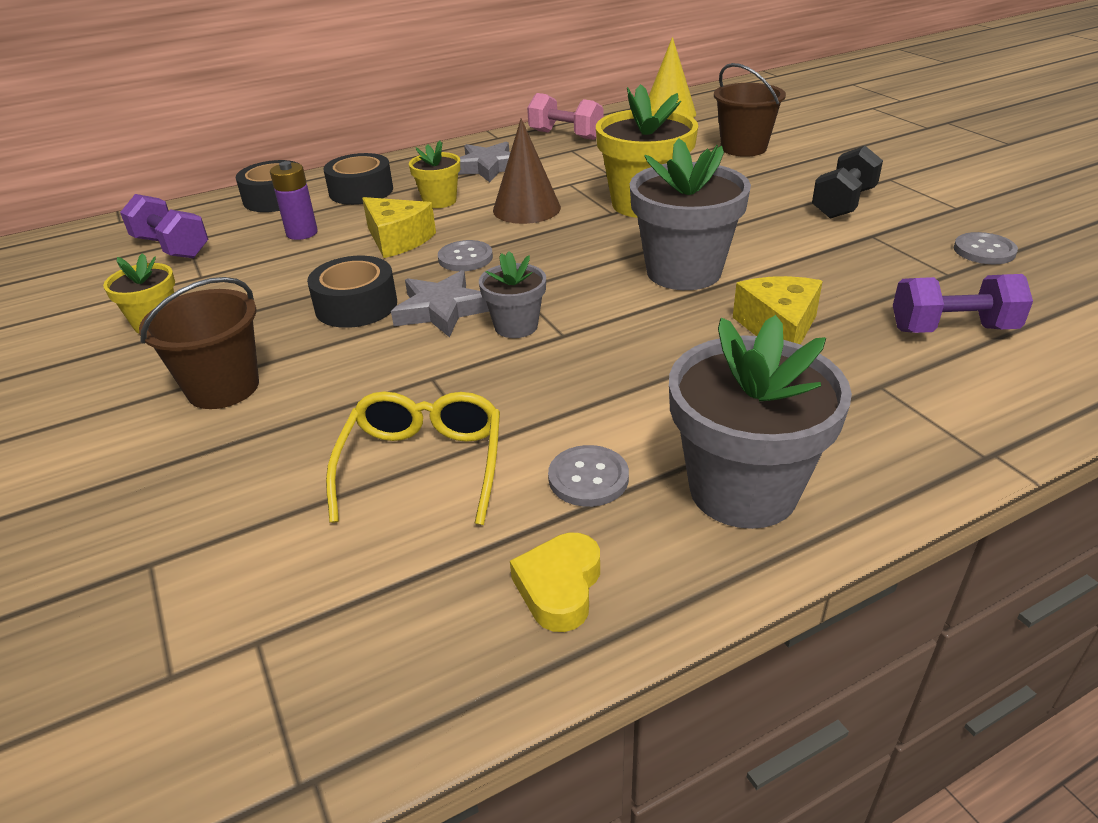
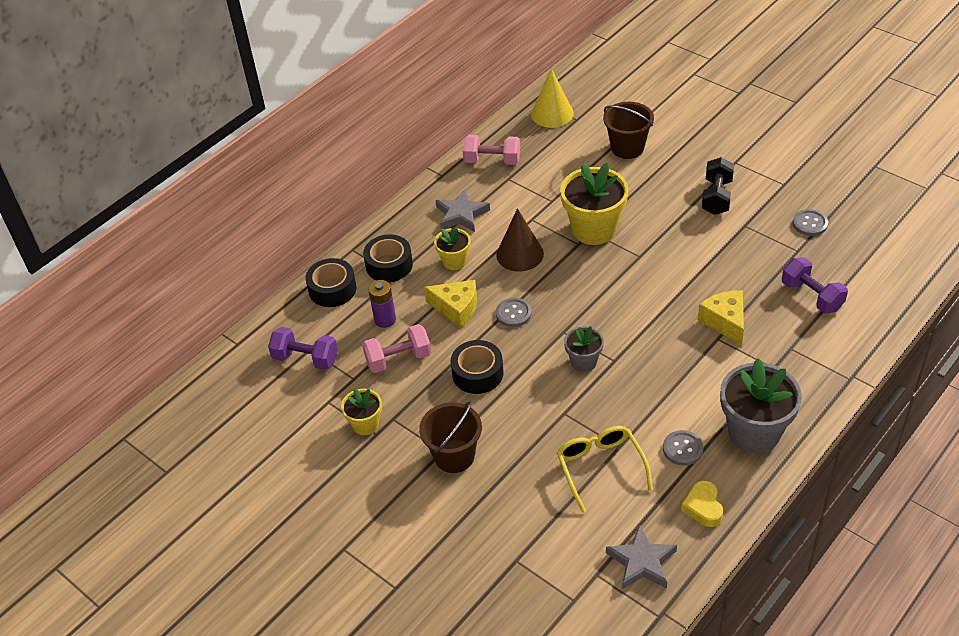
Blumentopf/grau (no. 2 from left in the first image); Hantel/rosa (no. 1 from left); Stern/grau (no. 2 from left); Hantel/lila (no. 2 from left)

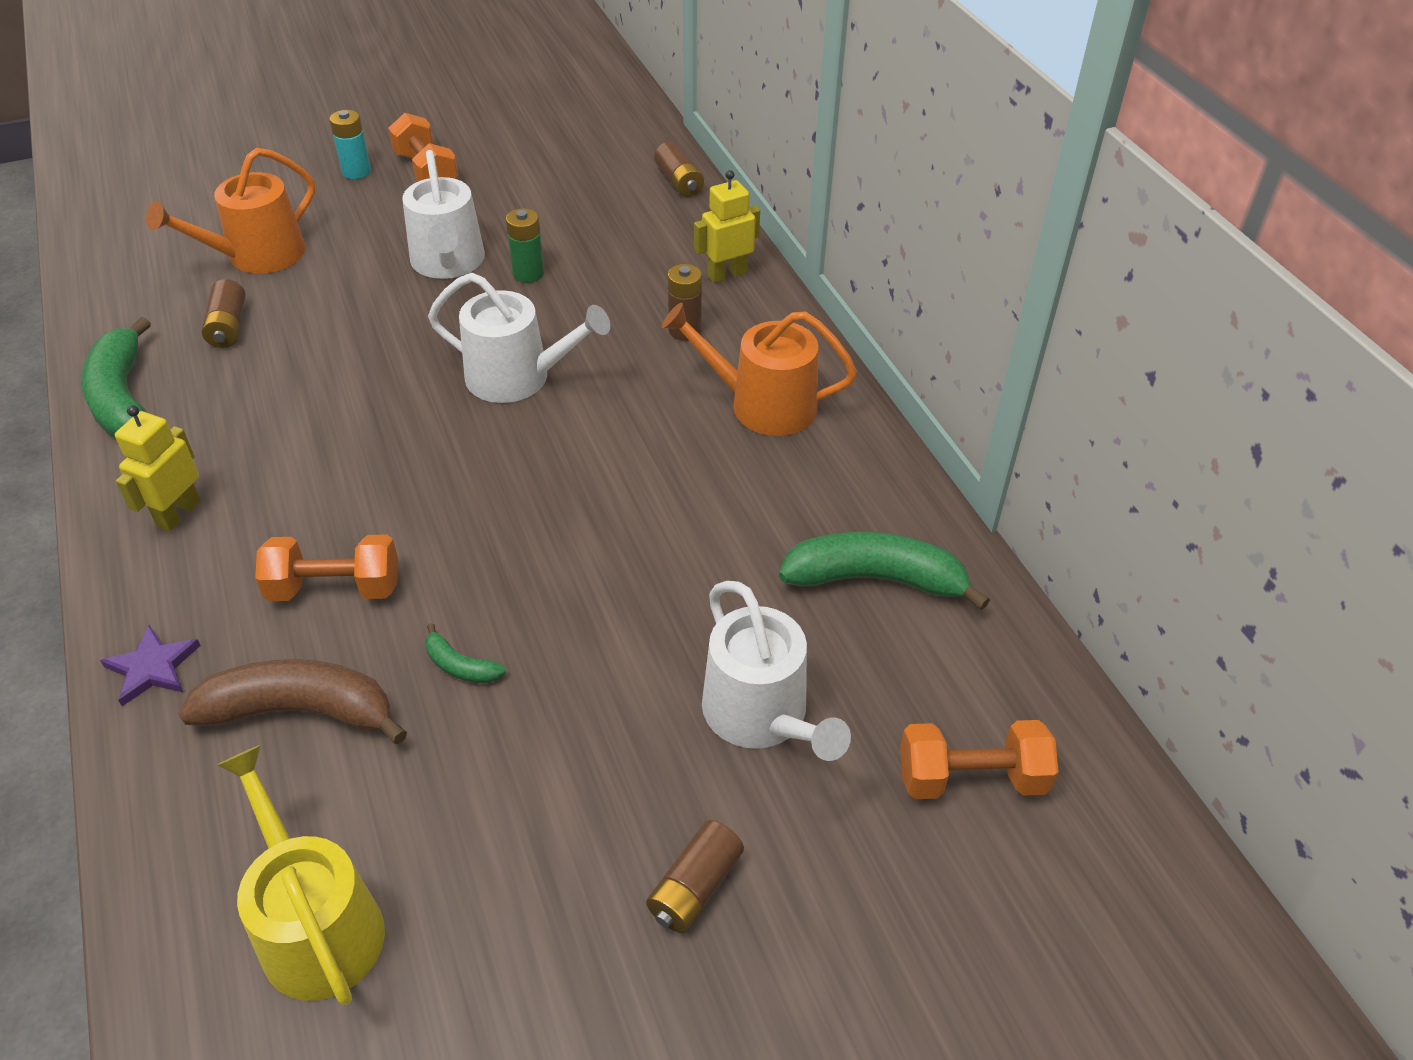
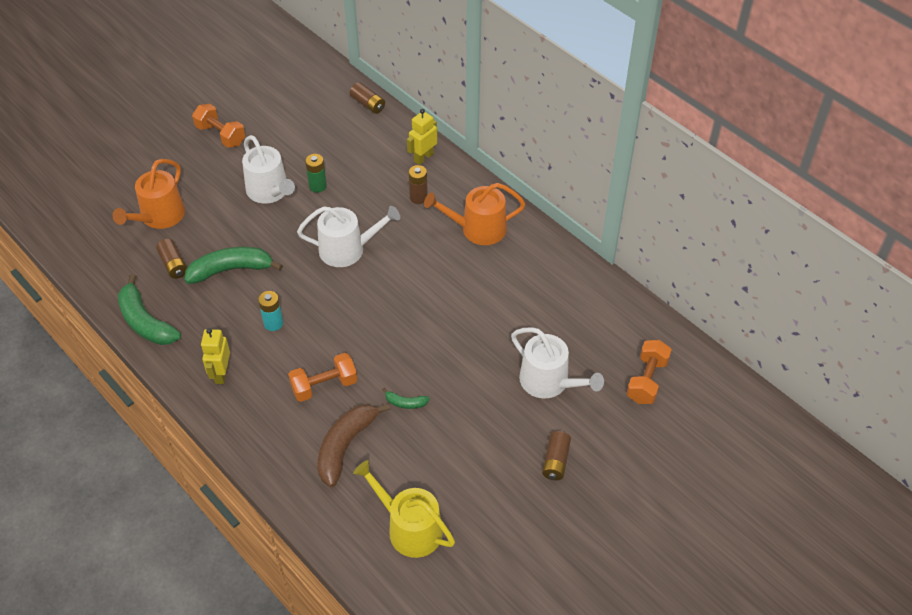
Stern/lila; Batterie/türkis; Banane/grün (no. 2 from left); Banane/braun; Hantel/orange (no. 3 from left)

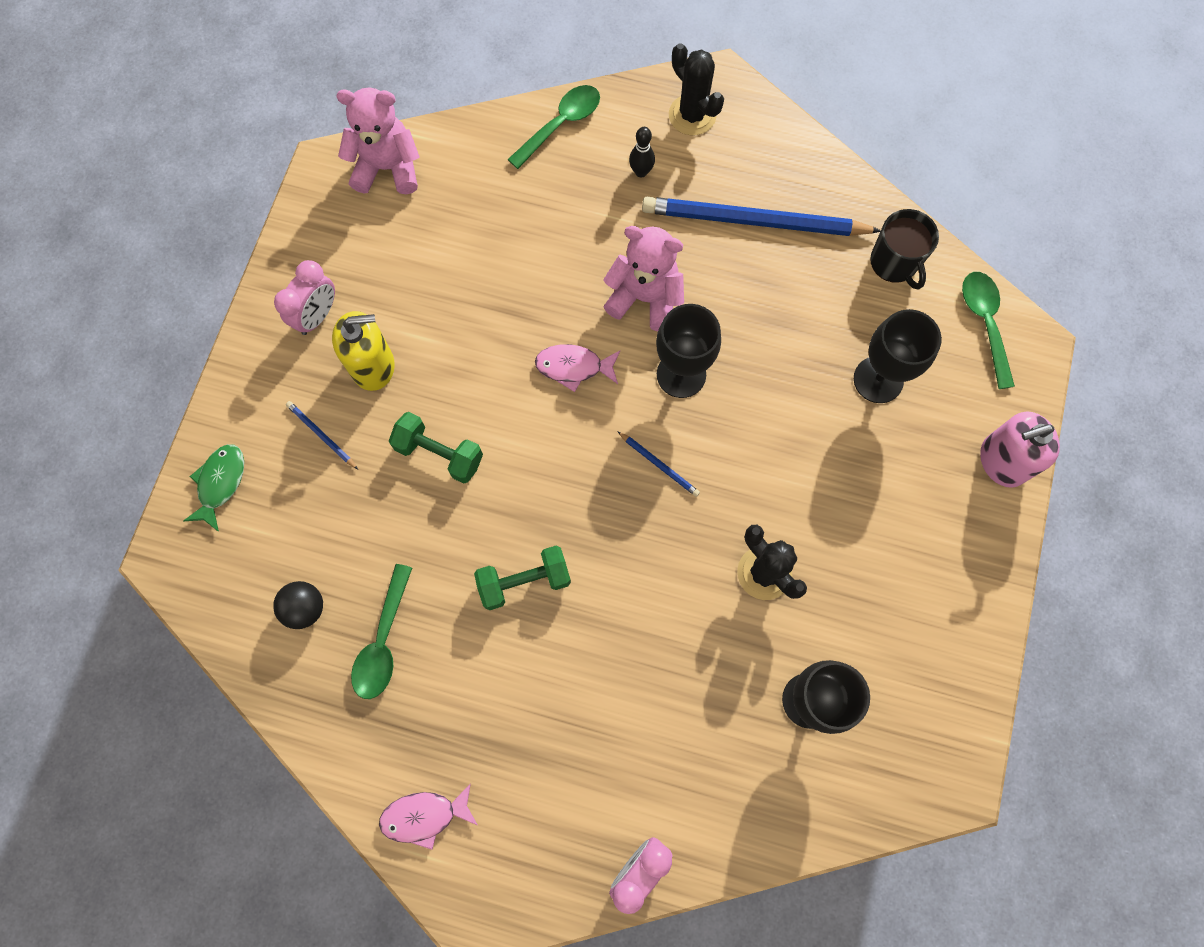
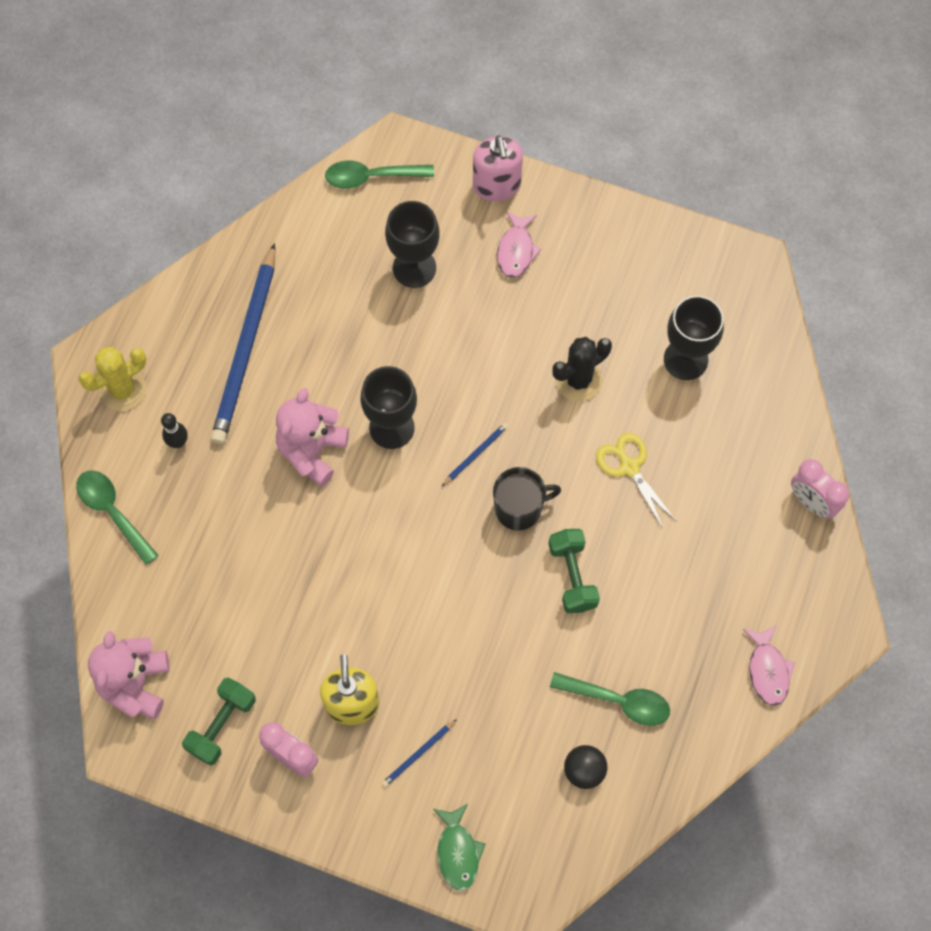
Schere/gelb; Hantel/grün (no. 1 from left); Fisch/rosa (no. 1 from left); Tasse/schwarz; Kaktus/gelb; Fisch/grün

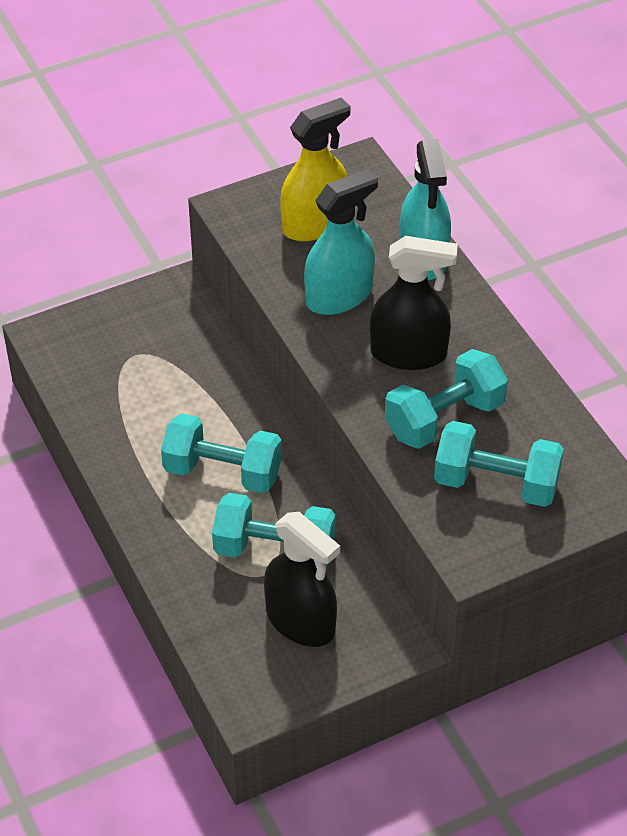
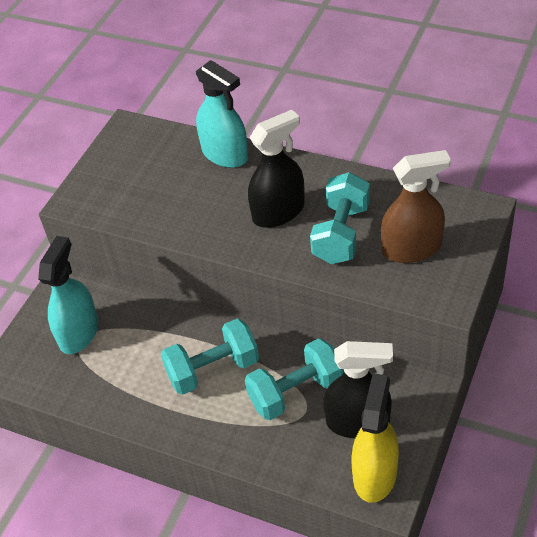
Sprühflasche/gelb; Sprühflasche/türkis (no. 1 from left); Sprühflasche/braun

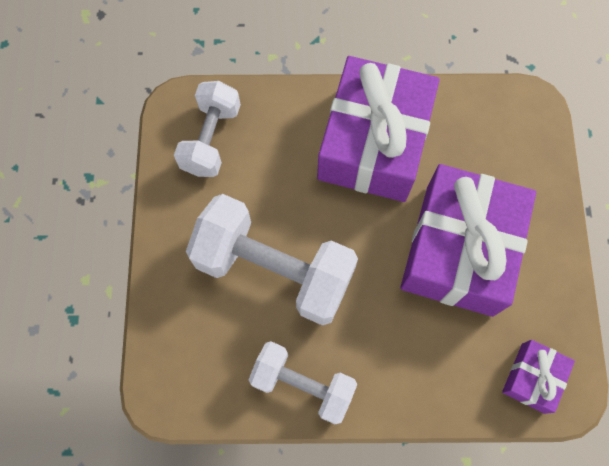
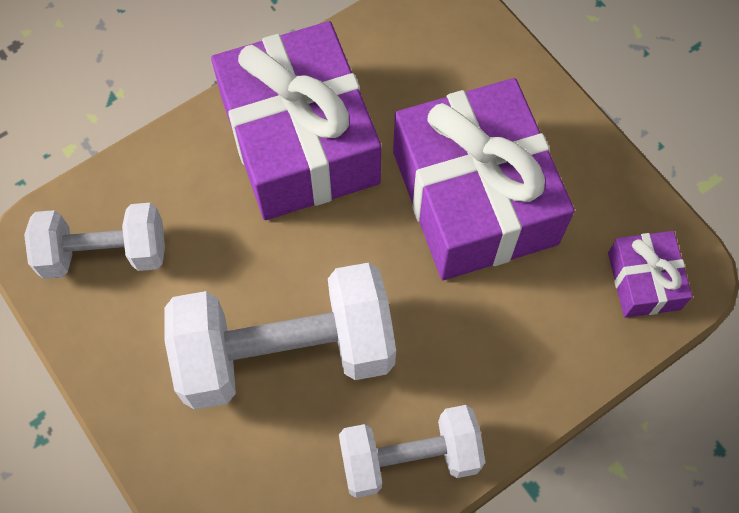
Hantel/weiß (no. 1 from left)

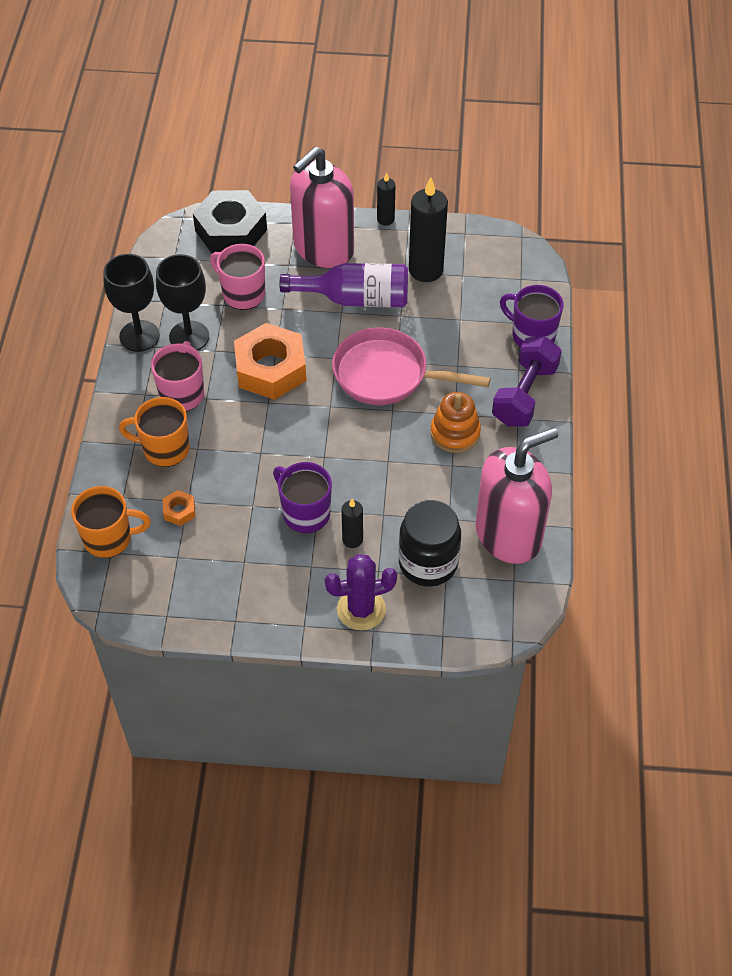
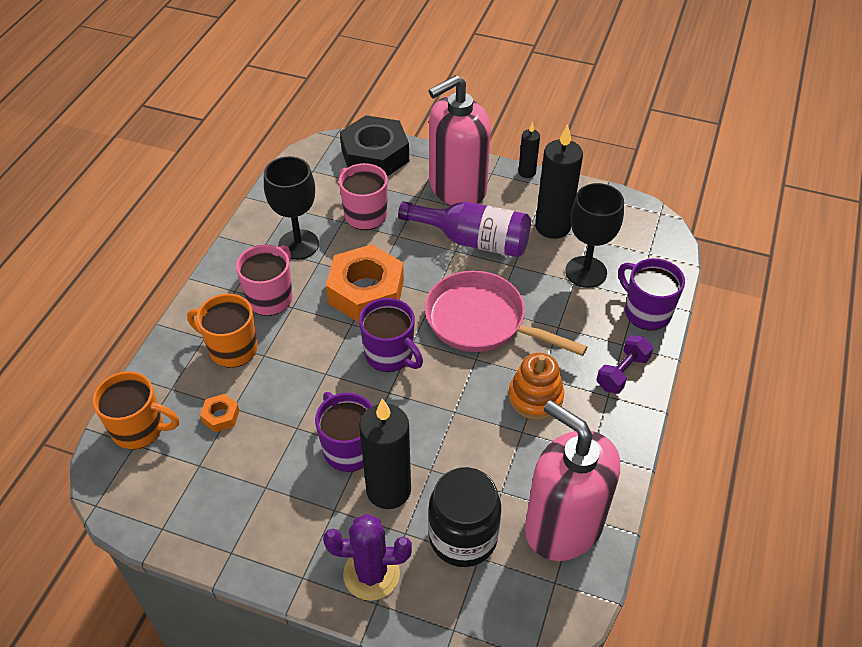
Tasse/lila (no. 2 from left); Kelch/schwarz (no. 2 from left); Seifenspender/rosa (no. 2 from left); Kerze/schwarz (no. 1 from left); Hantel/lila

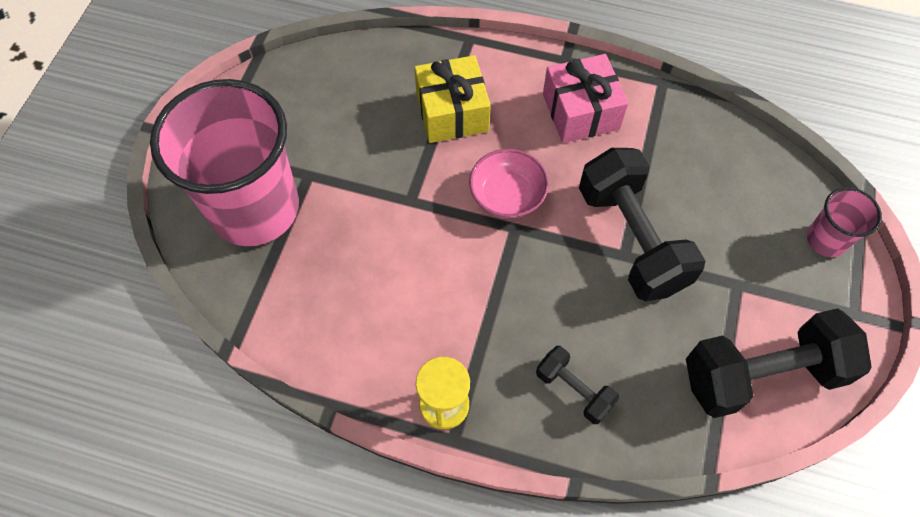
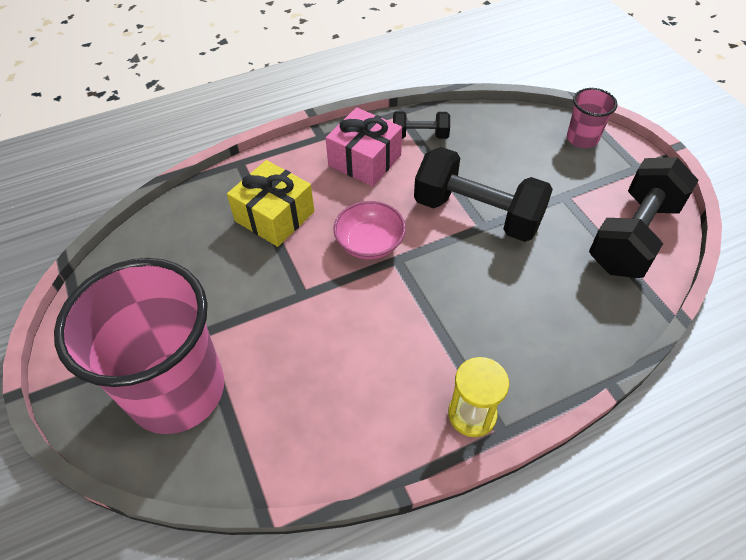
Hantel/schwarz (no. 1 from left)

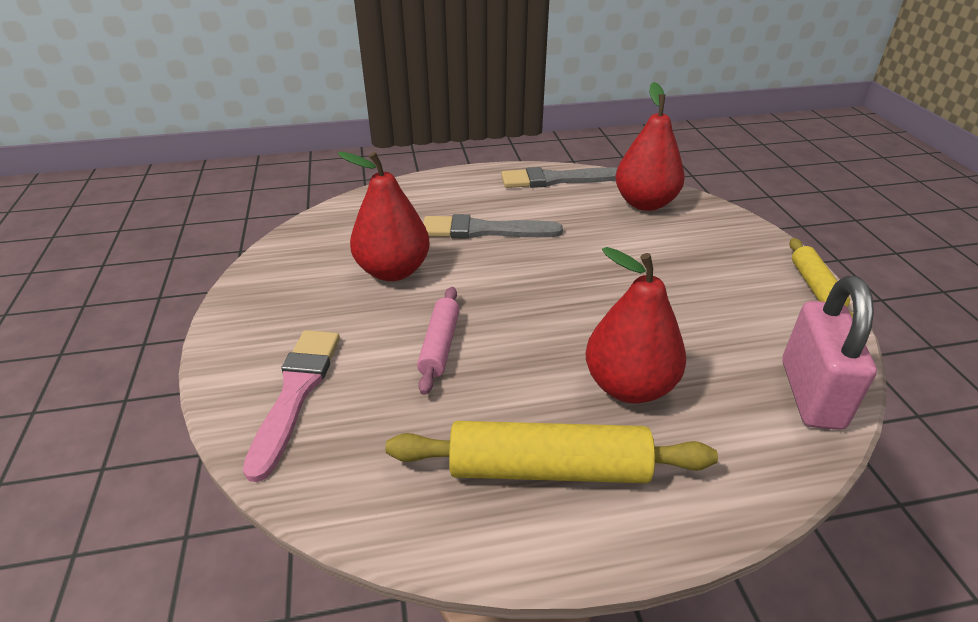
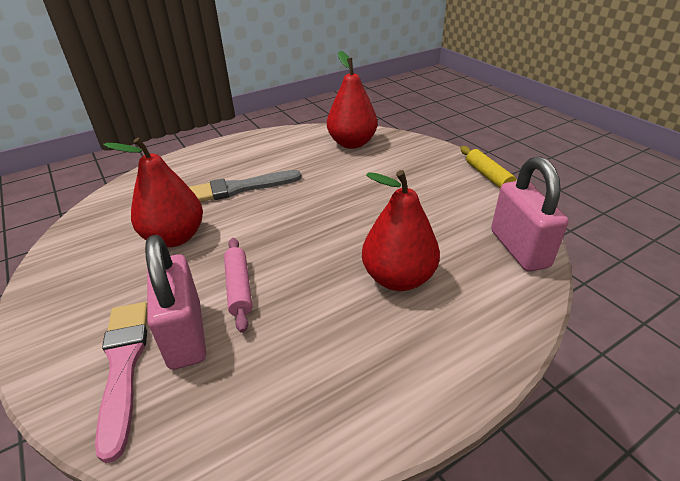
Nudelholz/gelb (no. 1 from left in the first image); Pinsel/grau (no. 2 from left in the first image); Vorhängeschloss/rosa (no. 1 from left)

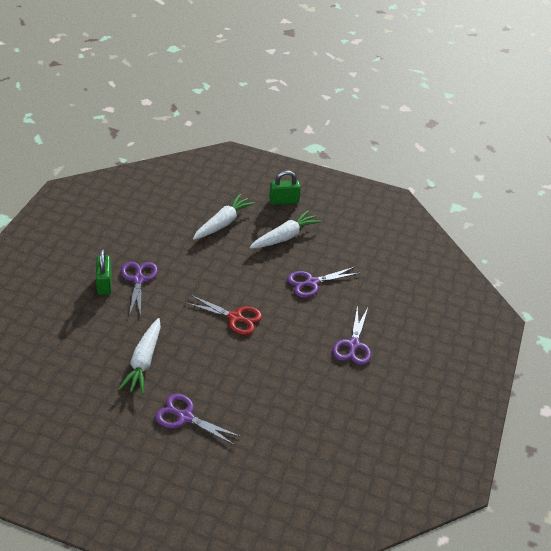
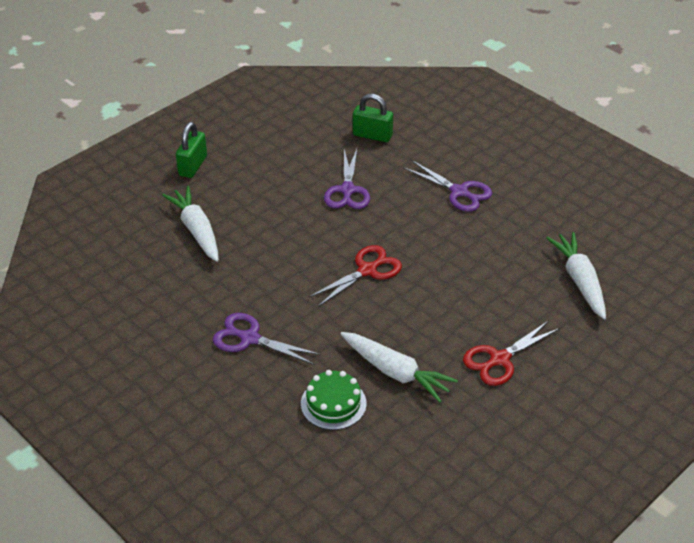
Kuchen/grün; Vorhängeschloss/grün (no. 2 from left); Karotte/weiß (no. 3 from left); Schere/rot (no. 2 from left)

